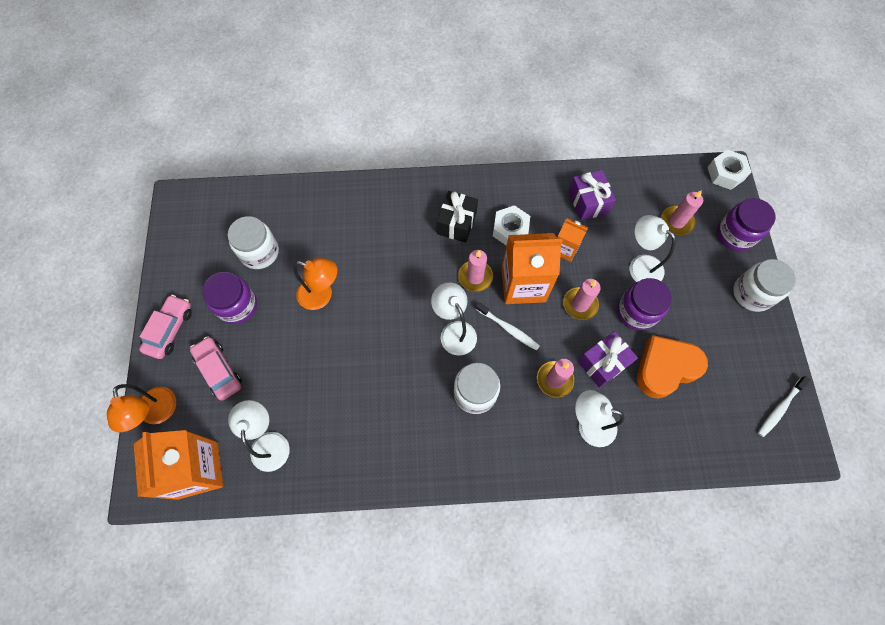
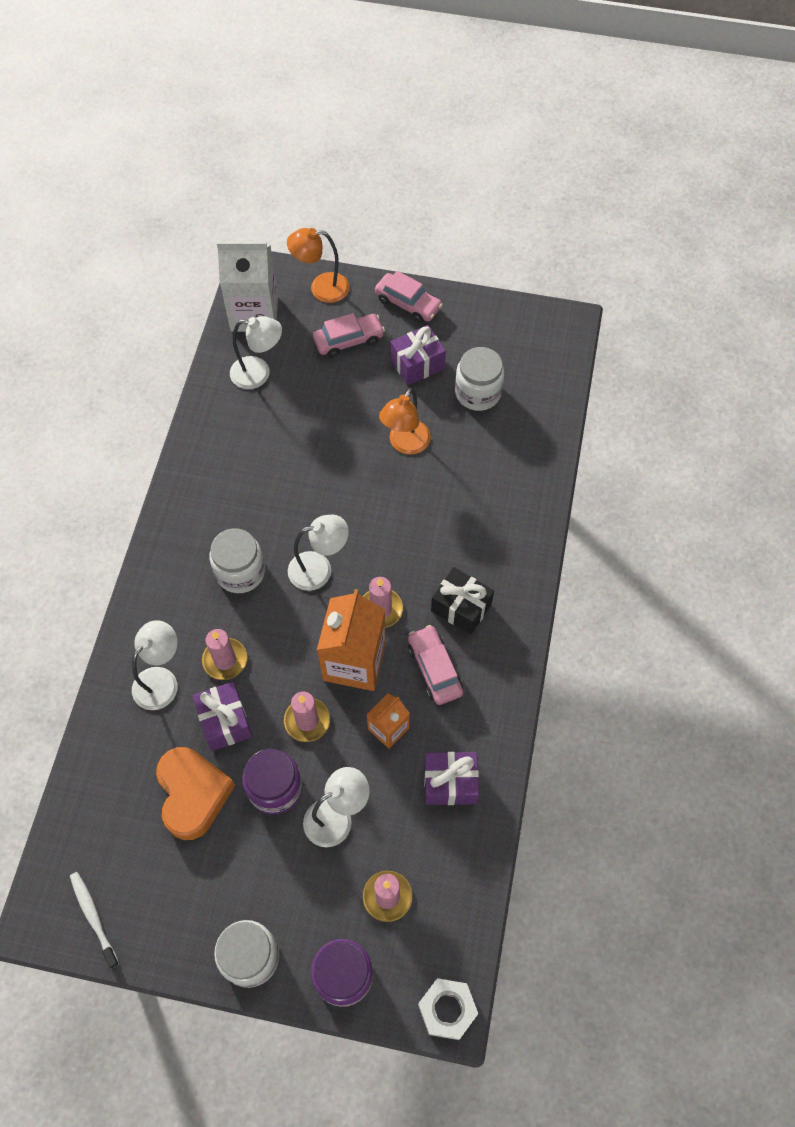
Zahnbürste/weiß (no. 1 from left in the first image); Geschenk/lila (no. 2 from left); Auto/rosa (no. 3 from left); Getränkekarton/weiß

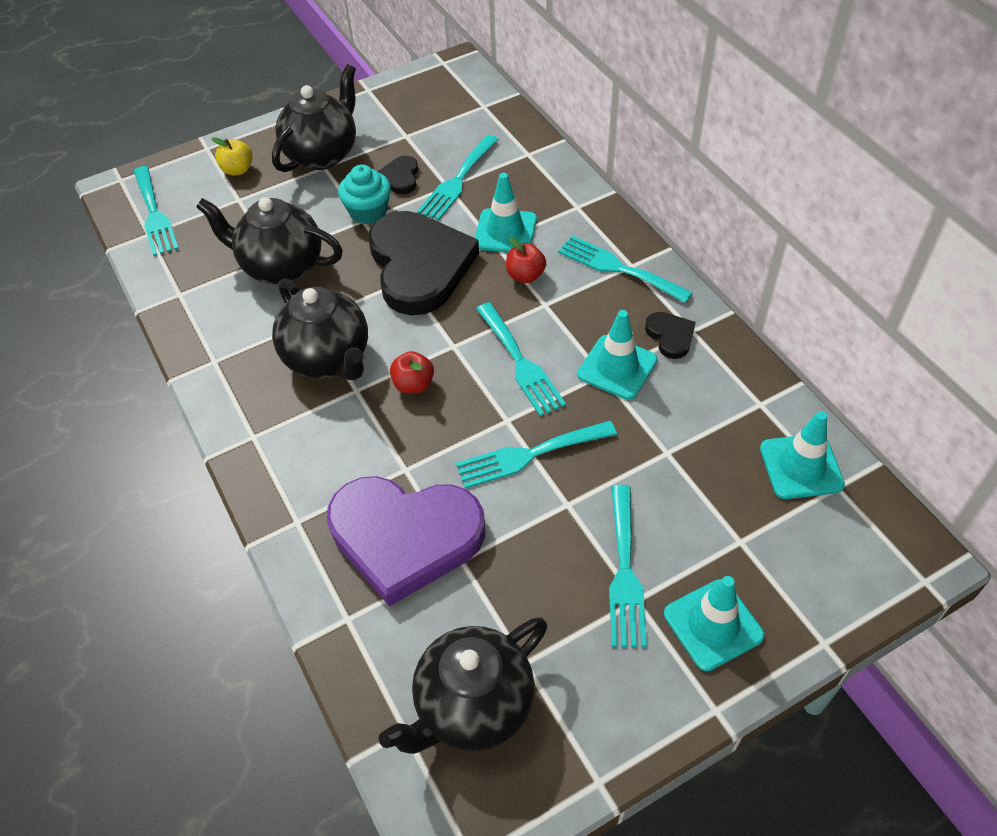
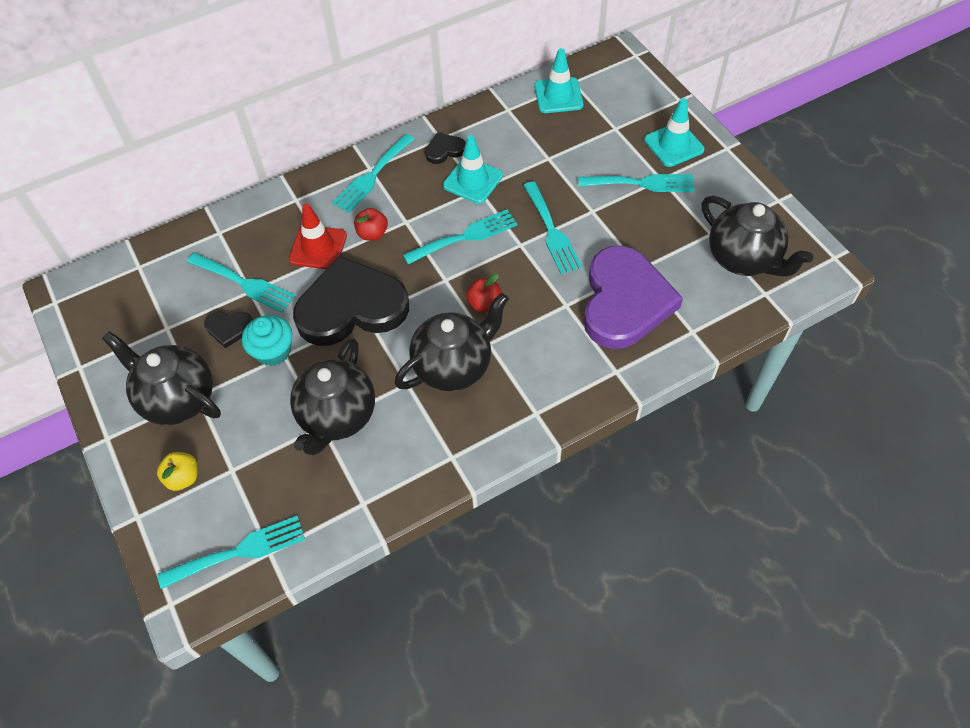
Leitkegel/rot

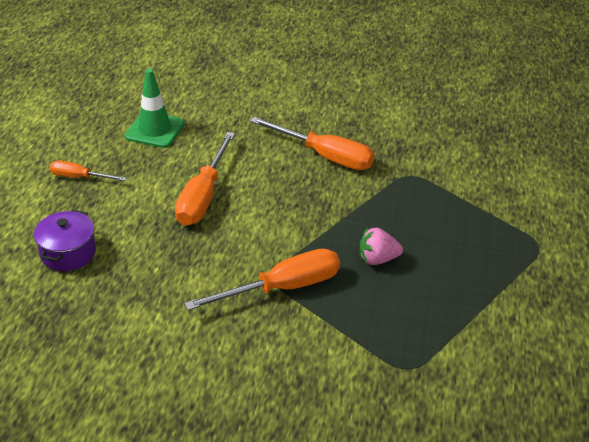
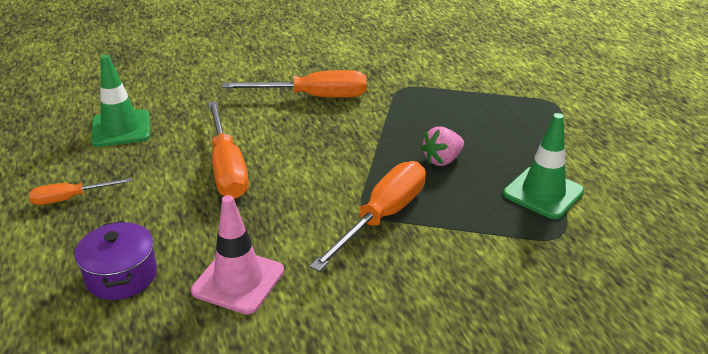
Leitkegel/rosa; Leitkegel/grün (no. 2 from left)

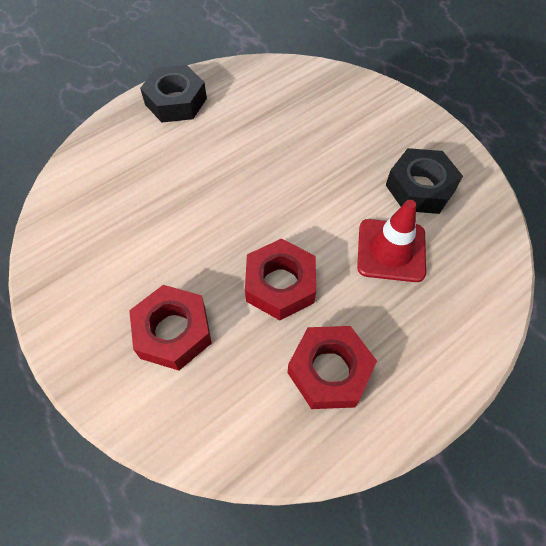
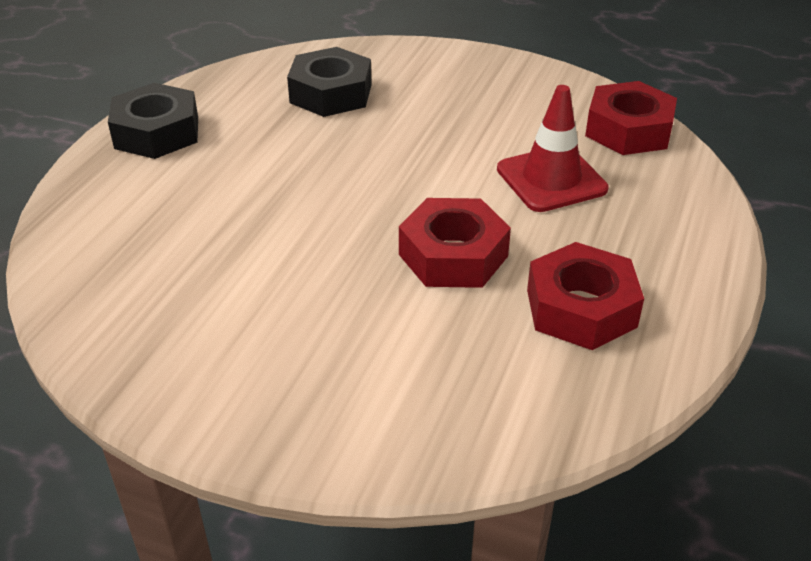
Sechskantmutter/rot (no. 3 from left); Sechskantmutter/schwarz (no. 2 from left)

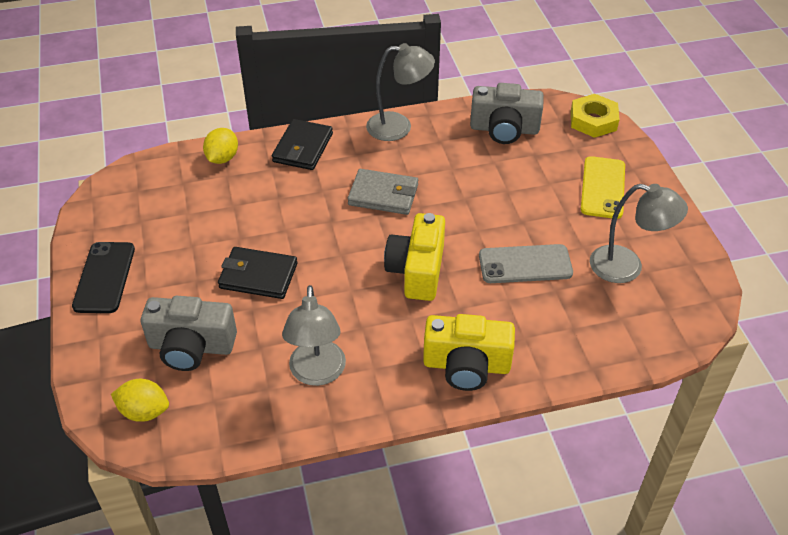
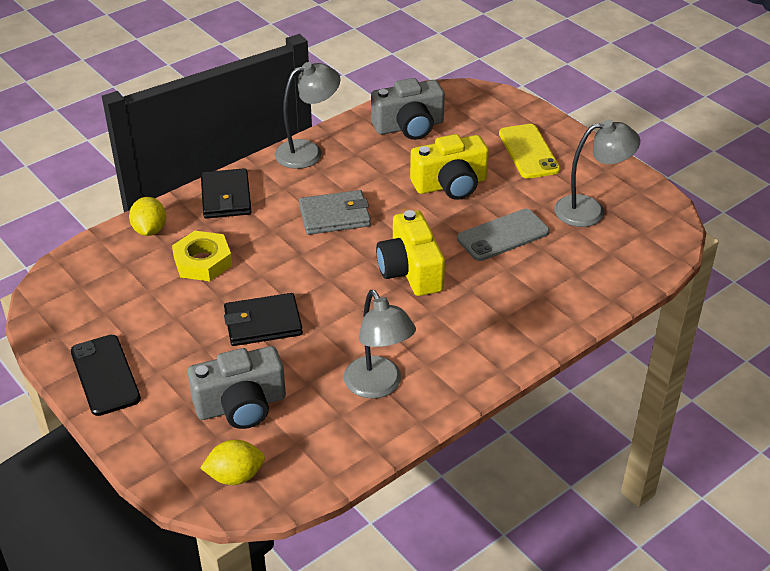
Kamera/gelb (no. 2 from left); Sechskantmutter/gelb

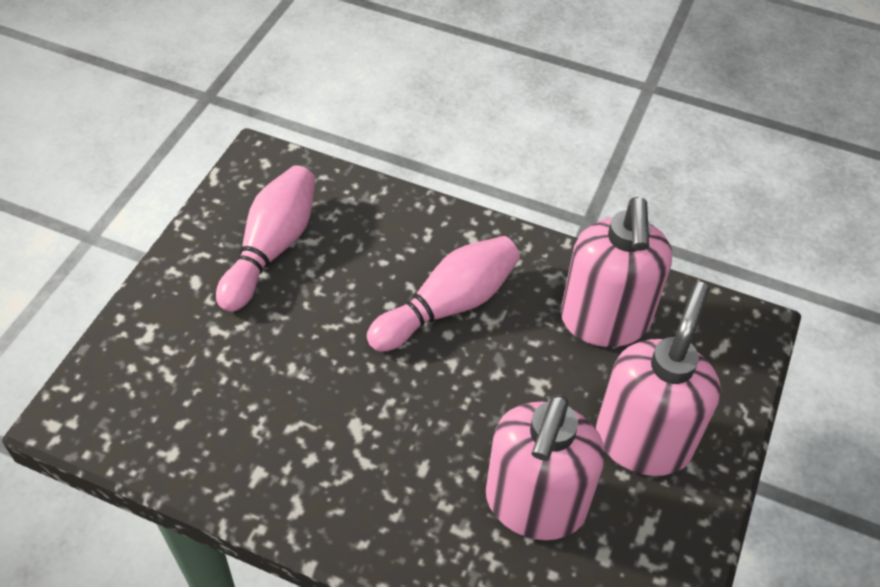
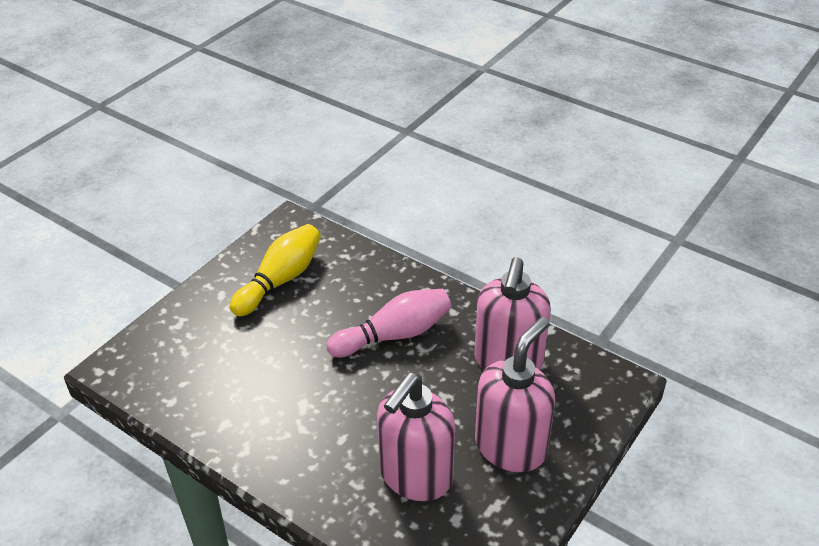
Bowlingkegel/gelb

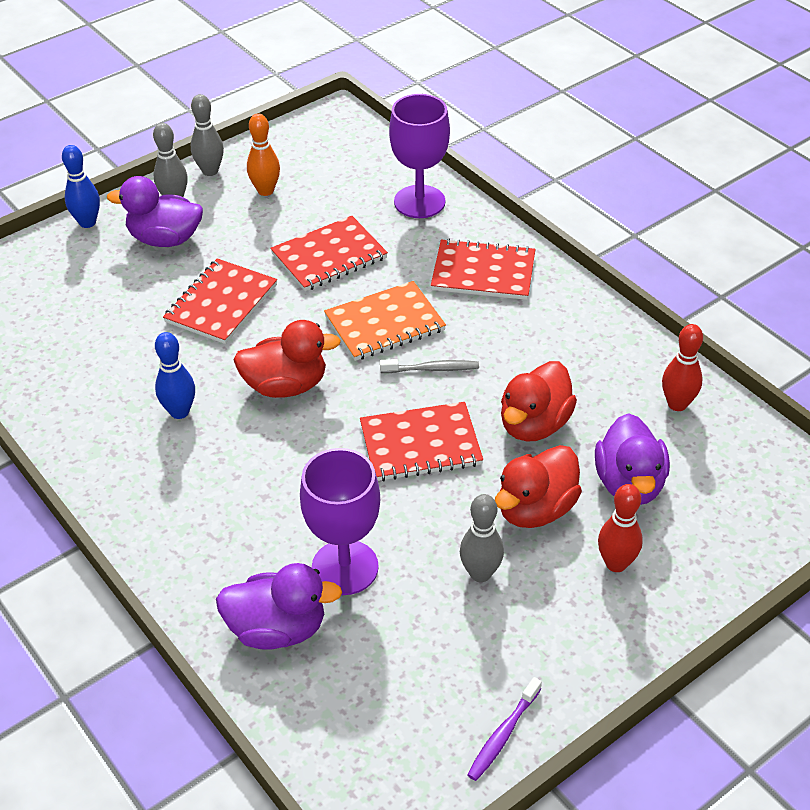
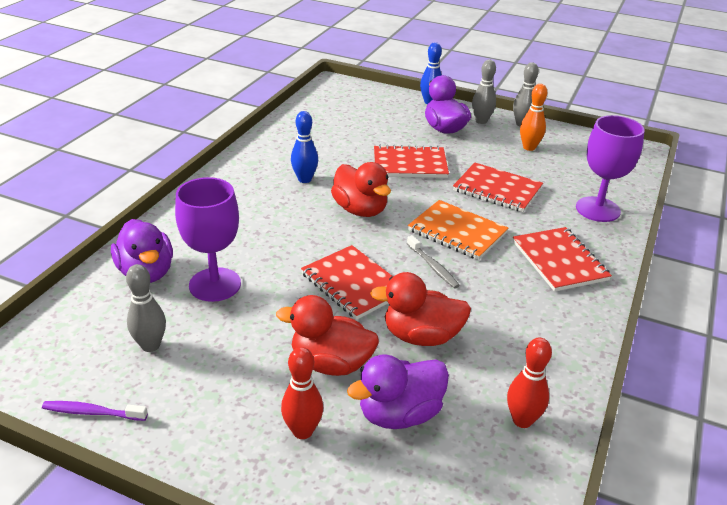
Bowlingkegel/grau (no. 1 from left)

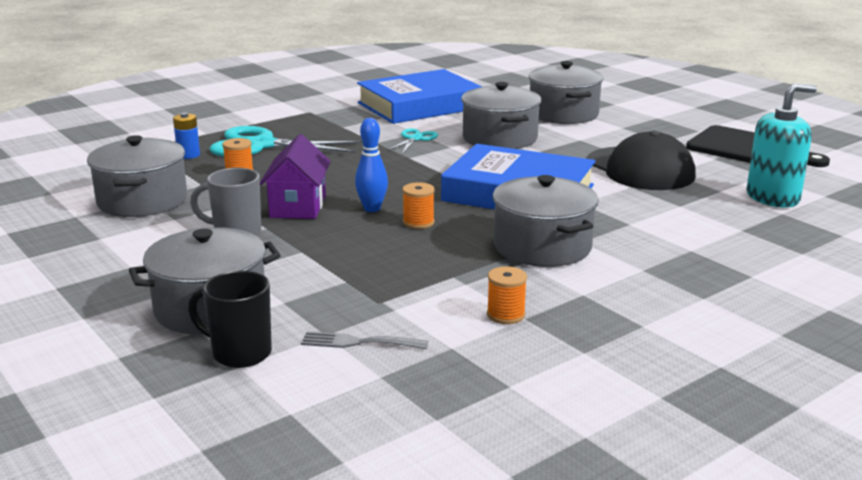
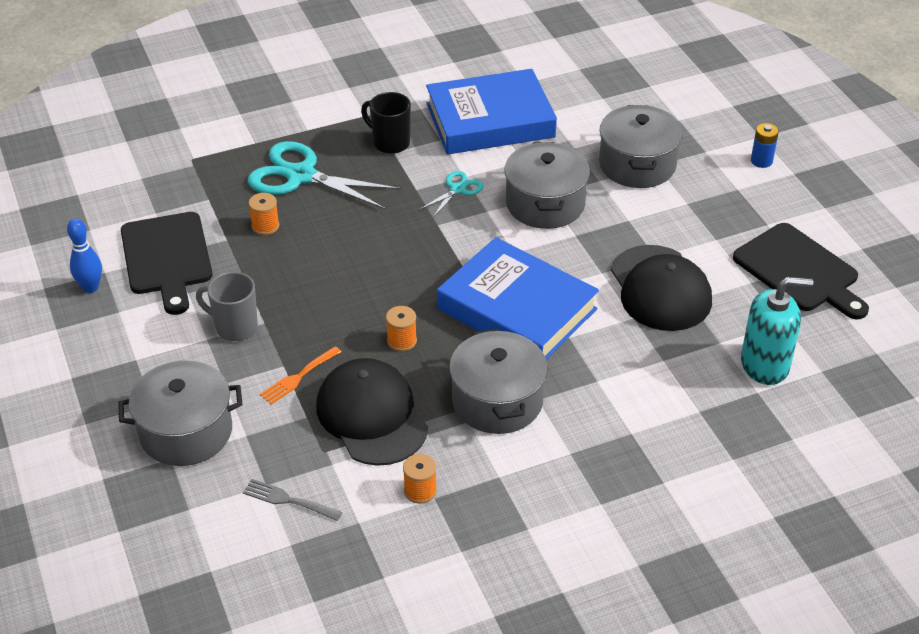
Haus/lila; Gabel/orange; Kappe/schwarz (no. 1 from left); Batterie/blau; Tasse/schwarz; Bowlingkegel/blau; Schneidebrett/schwarz (no. 1 from left)

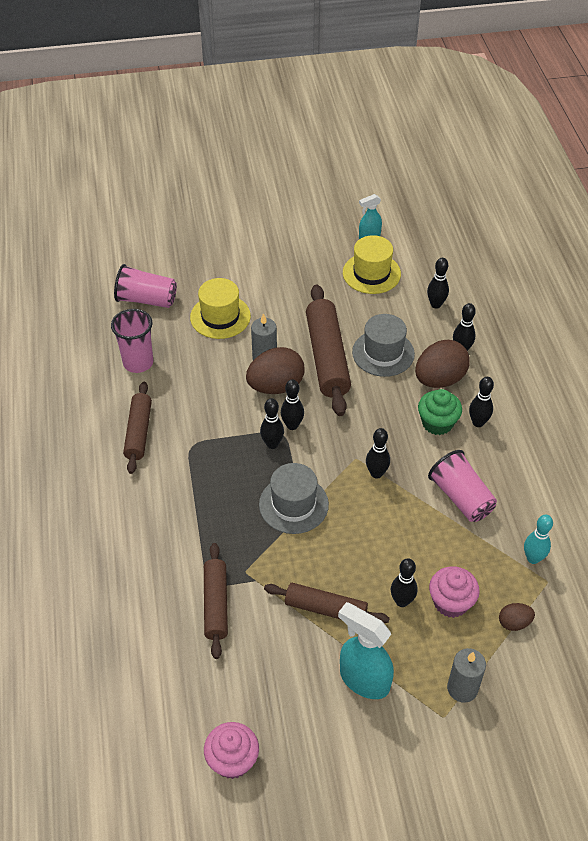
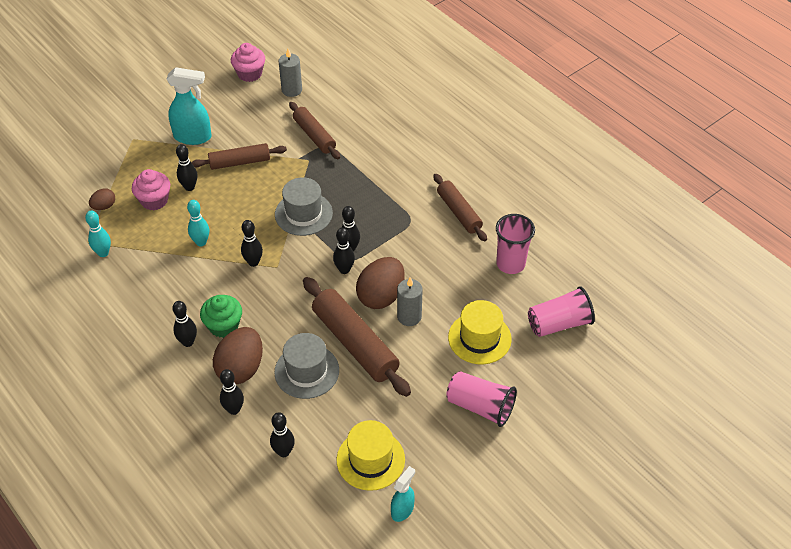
Bowlingkegel/türkis (no. 2 from left); Becher/rosa (no. 1 from left); Kerze/grau (no. 1 from left)

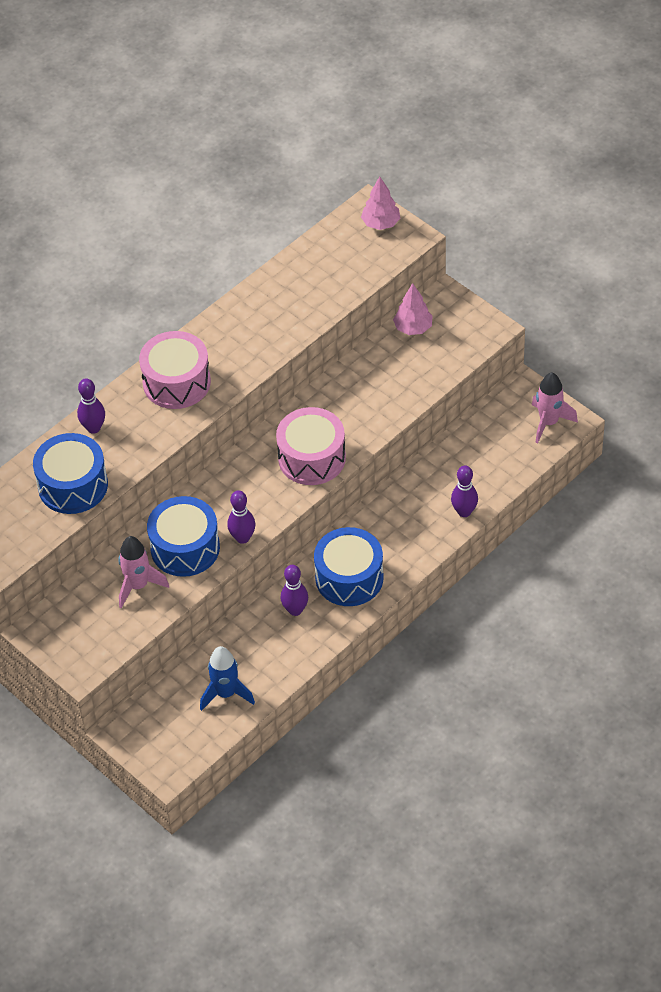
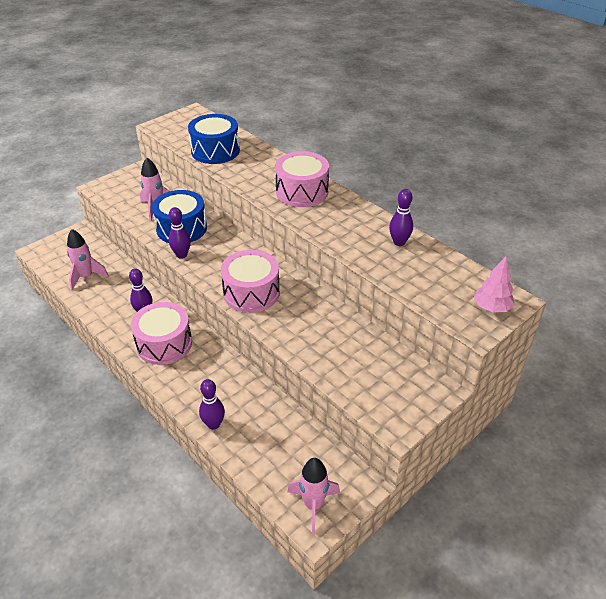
Baum/rosa (no. 2 from left in the first image); Bowlingkegel/lila (no. 4 from left); Rakete/rosa (no. 1 from left); Trommel/rosa (no. 1 from left)

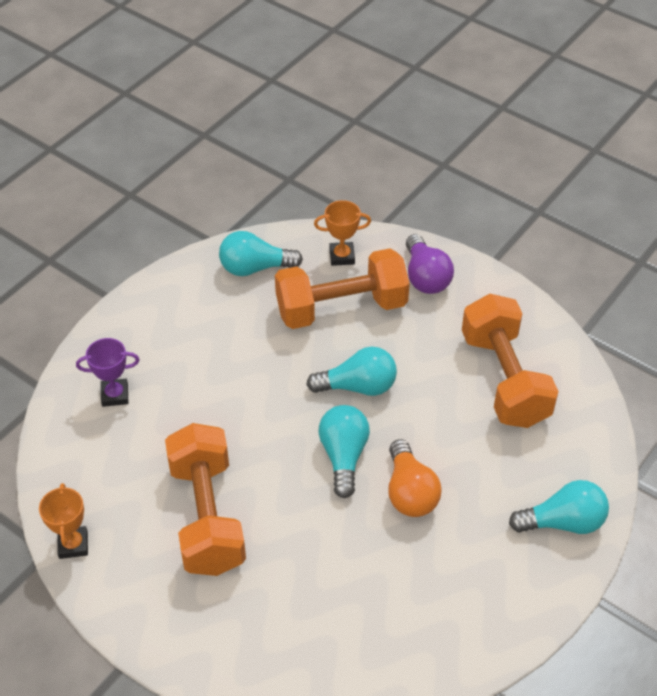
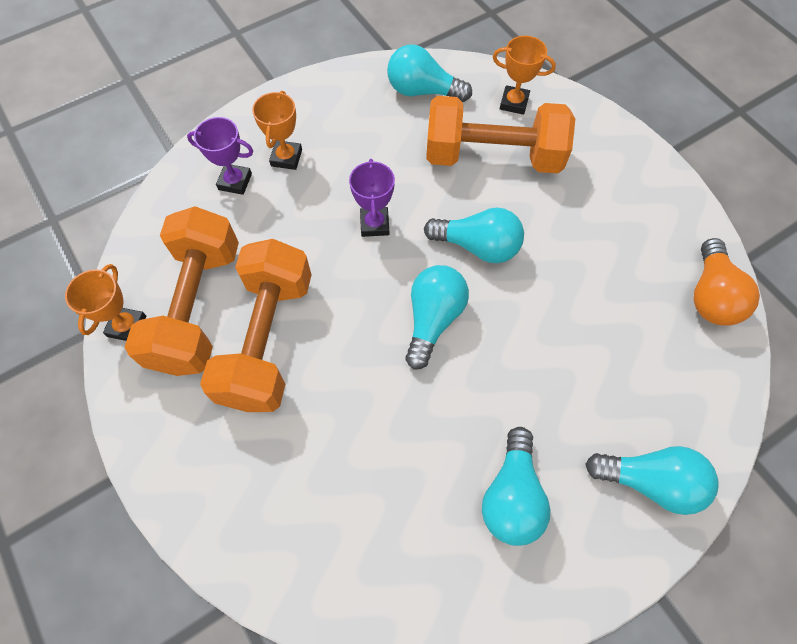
Glühbirne/lila; Pokal/orange (no. 2 from left); Pokal/lila (no. 2 from left); Glühbirne/türkis (no. 4 from left); Glühbirne/orange; Hantel/orange (no. 1 from left)

